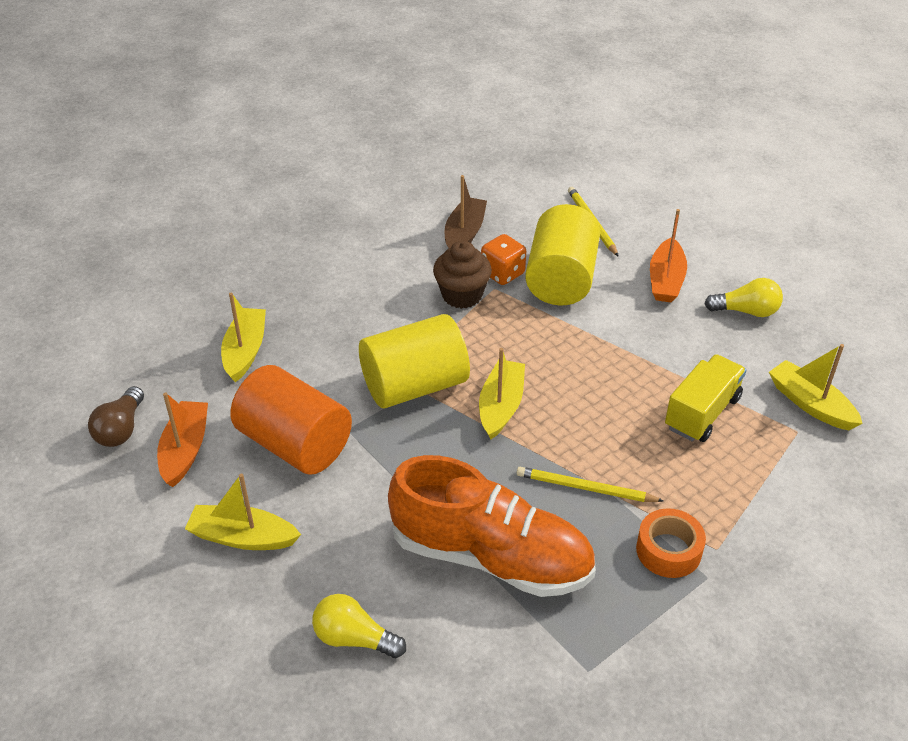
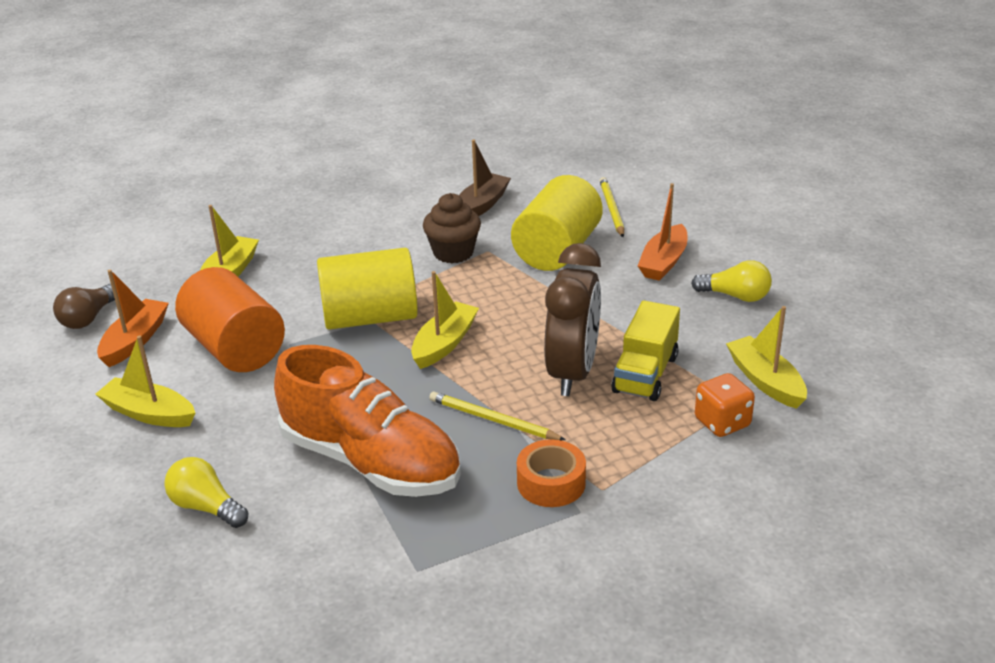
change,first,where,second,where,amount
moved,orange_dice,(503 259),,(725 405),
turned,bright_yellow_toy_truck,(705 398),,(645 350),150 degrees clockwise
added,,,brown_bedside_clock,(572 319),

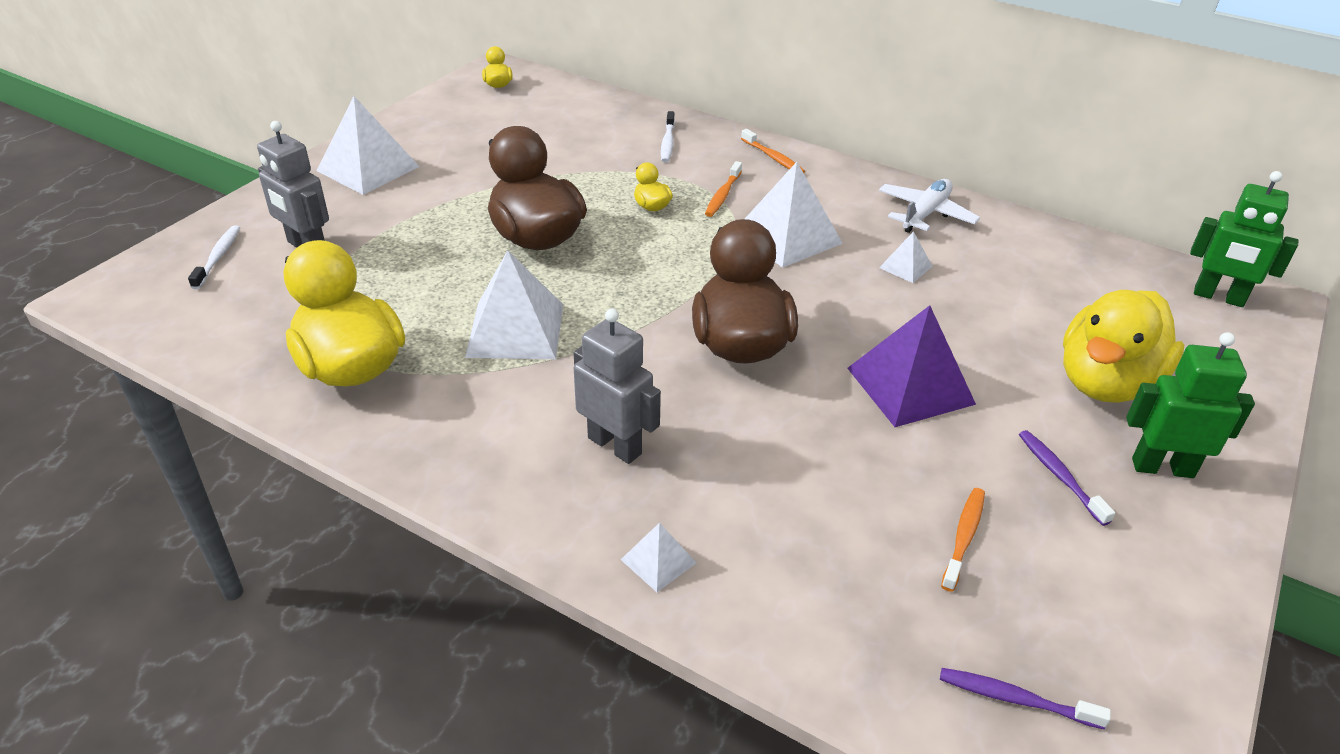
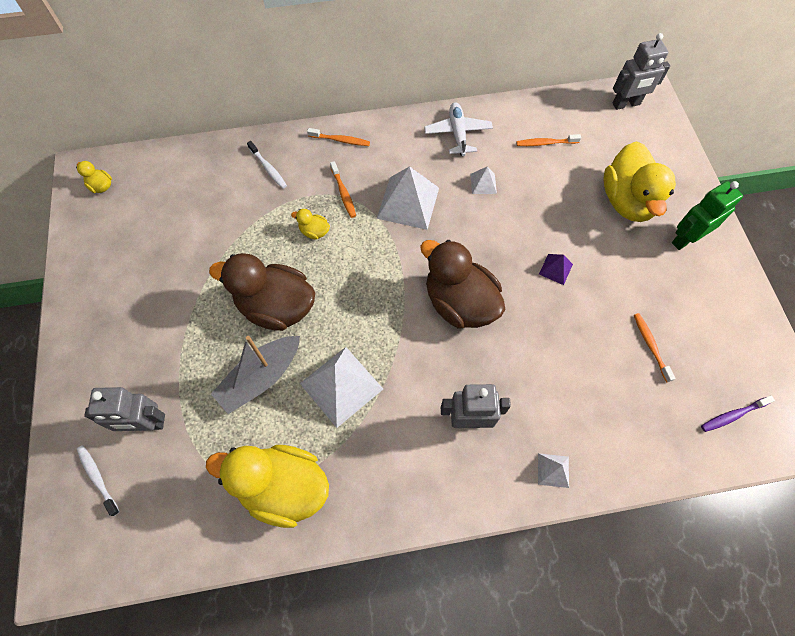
change,first,where,second,where,amount
removed,pure_white_pyramid,(368 145),,,
recoloured,emerald_toy_robot,(1244 239),ash-grey_toy_robot,(641 71),
resized,royal_purple_pyramid,(911 366),,(556 269),x0.48
removed,royal_purple_tooth_brush,(1067 478),,,
added,,,orange_tooth_brush,(548 140),
added,,,ash-grey_toy_boat,(255 375),

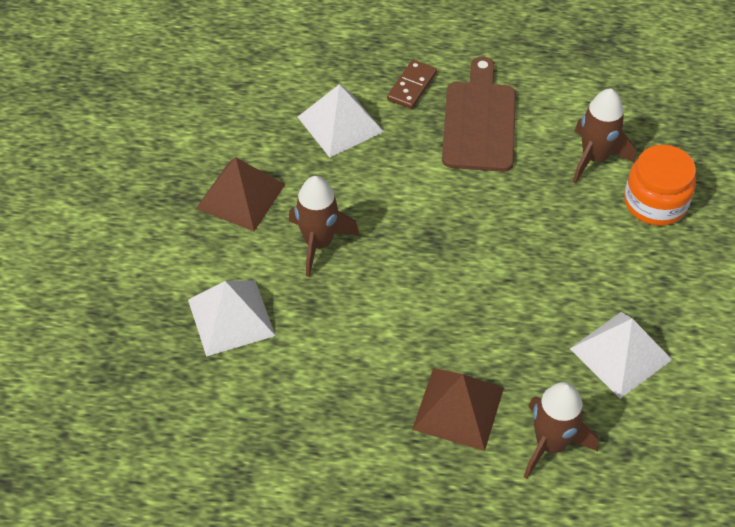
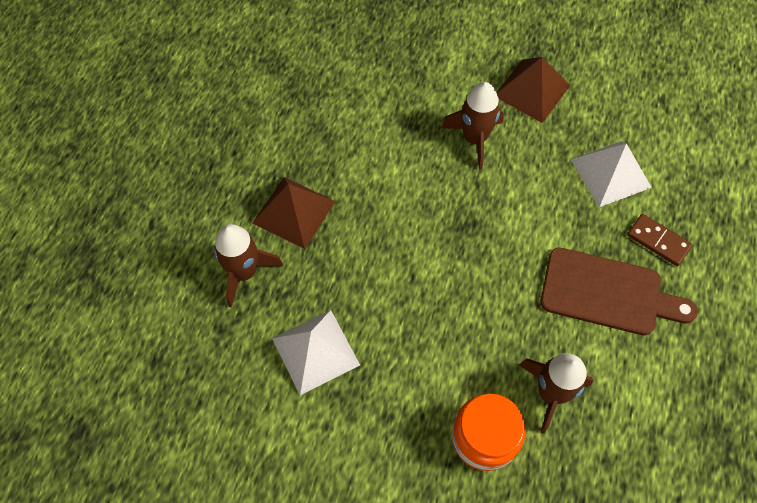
change,first,where,second,where,amount
removed,pure_white_pyramid,(232 318),,,

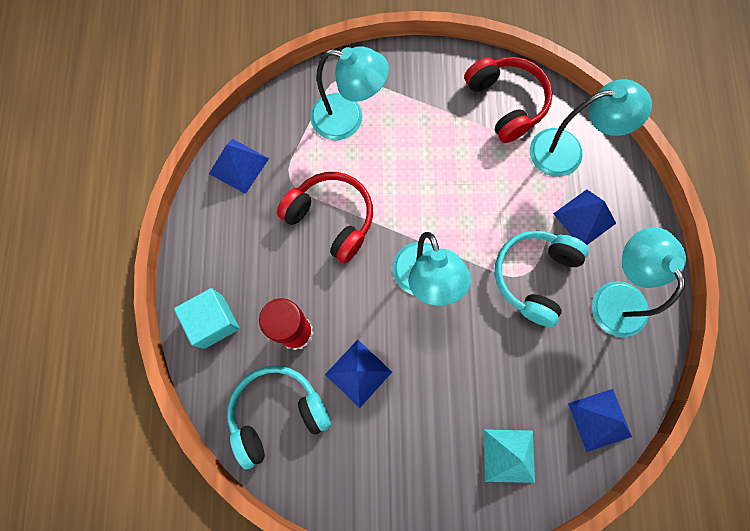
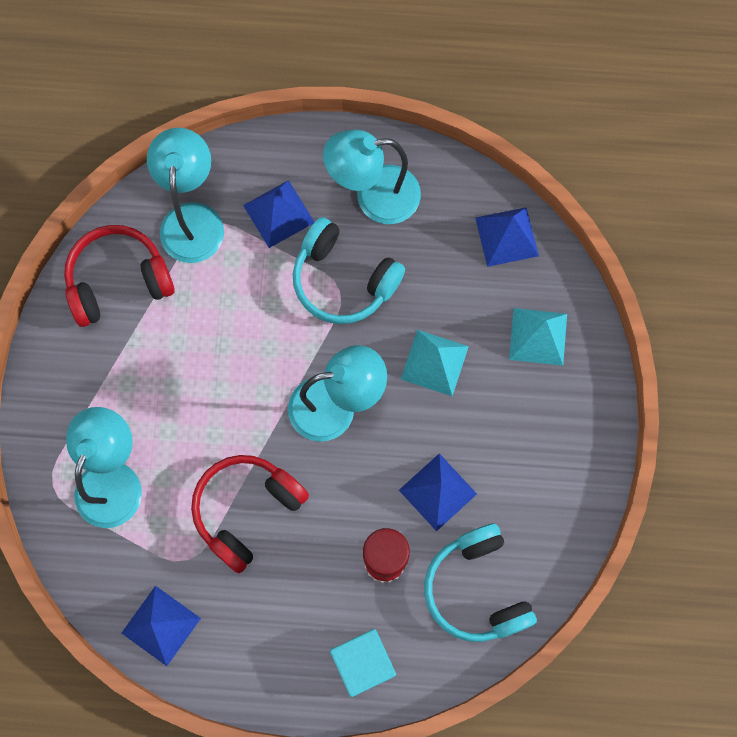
change,first,where,second,where,amount
added,,,teal_pyramid,(435 363),

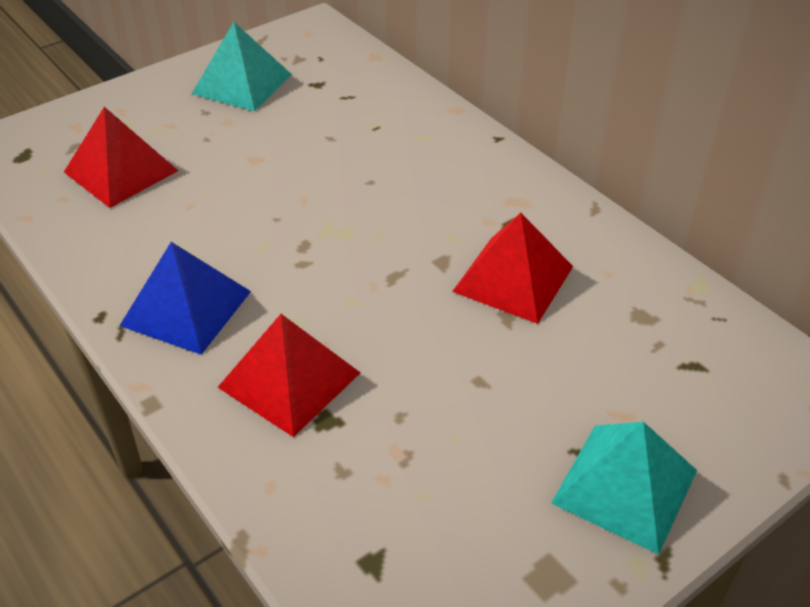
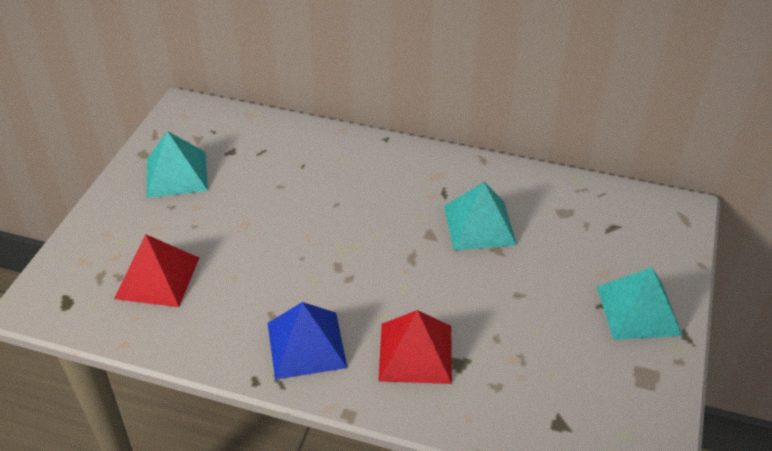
change,first,where,second,where,amount
recoloured,scarlet_pyramid,(512 268),teal_pyramid,(480 216),

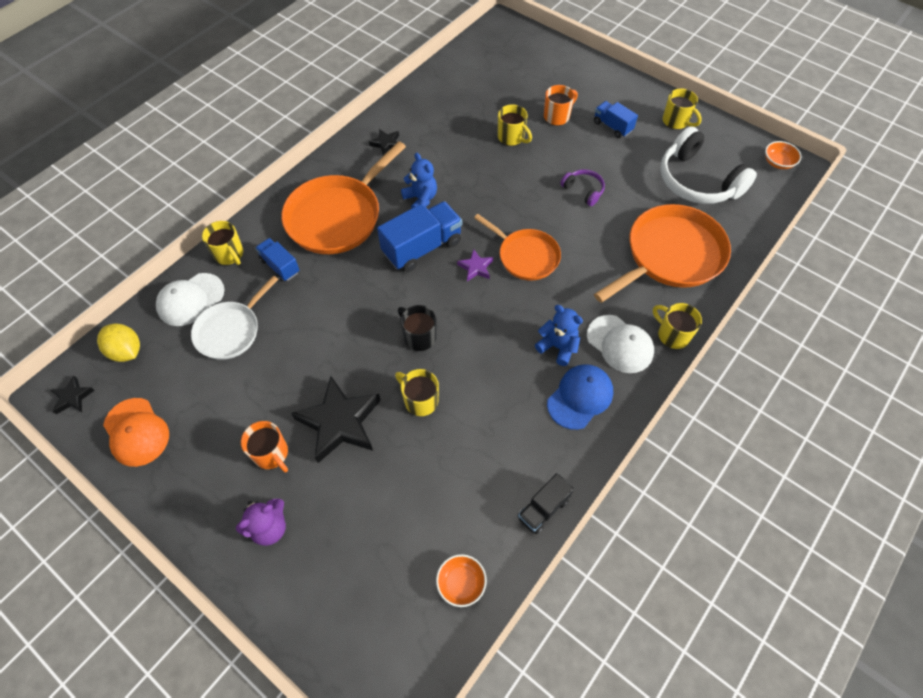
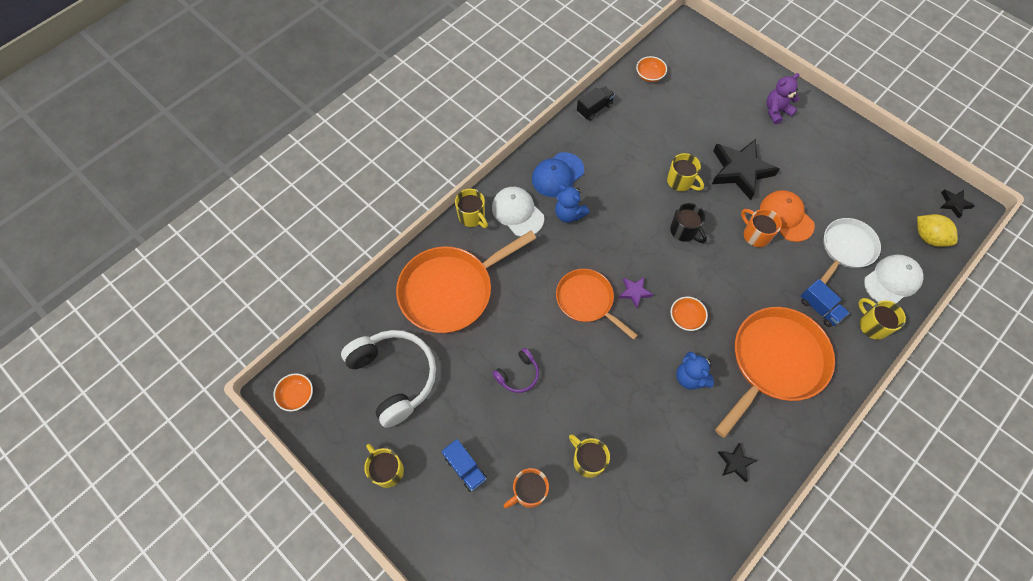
change,first,where,second,where,amount
turned,royal_purple_headset,(582 187),,(515 370),90 degrees counterclockwise
replaced,cobalt_toy_truck,(419 236),orange_deep_dish,(689 314),
moved,orange_baseball_cap,(136 432),,(787 216),
moved,orange_tea_mug,(264 446),,(761 228),

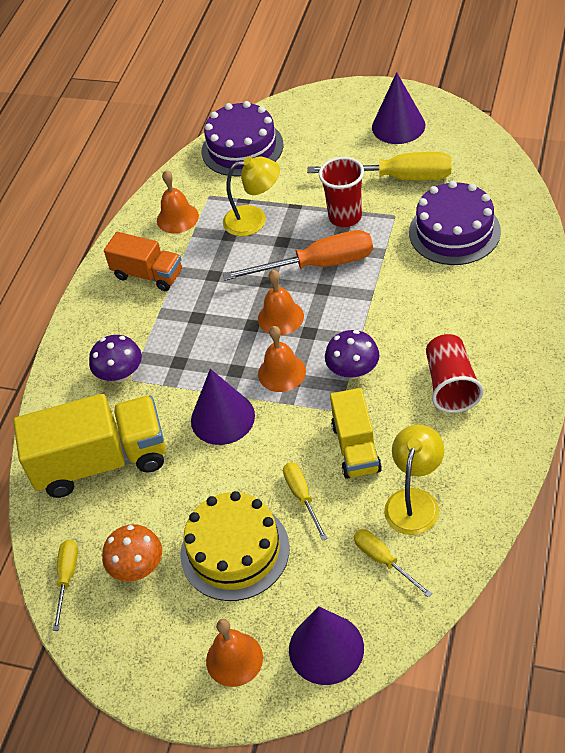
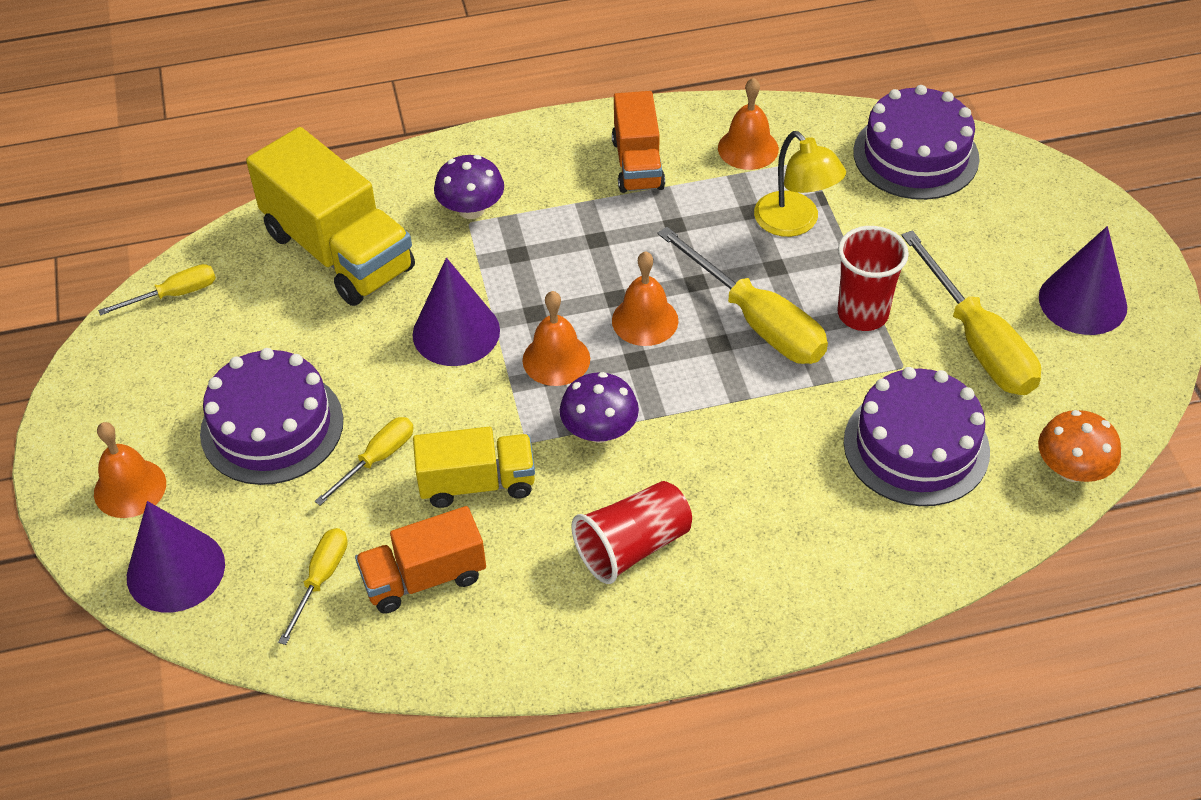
change,first,where,second,where,amount
recoloured,orange_hand_screwdriver,(298 255),bright_yellow_hand_screwdriver,(743 295),
turned,bright_yellow_toy_truck,(356 433),,(474 467),150 degrees counterclockwise
replaced,bright_yellow_reading_lamp,(414 479),orange_toy_truck,(420 559),
recoloured,bright_yellow_gateau,(235 546),royal_purple_gateau,(271 416),
moved,orange_fungus,(132 552),,(1079 446),

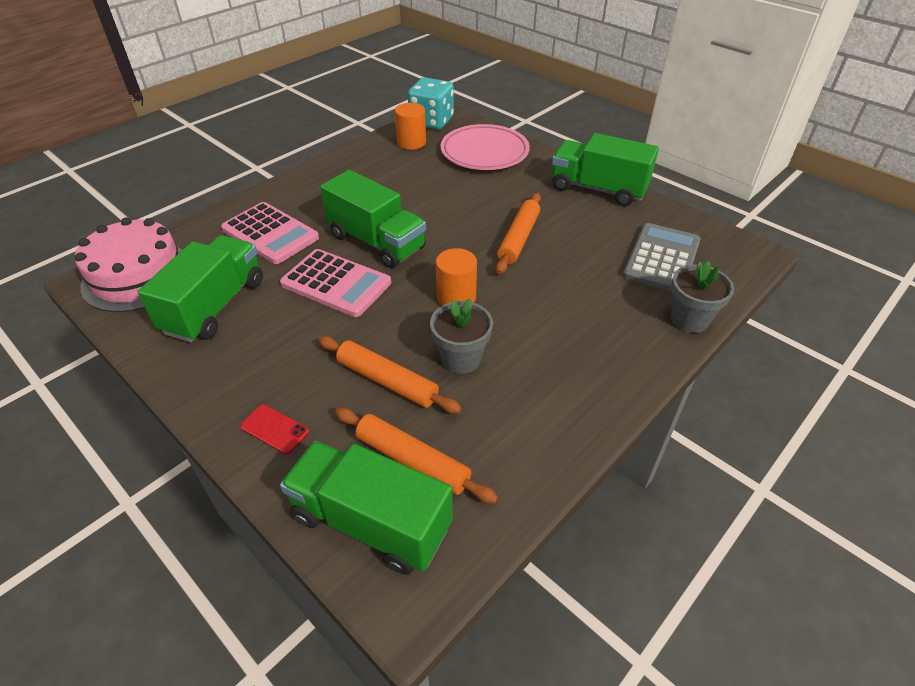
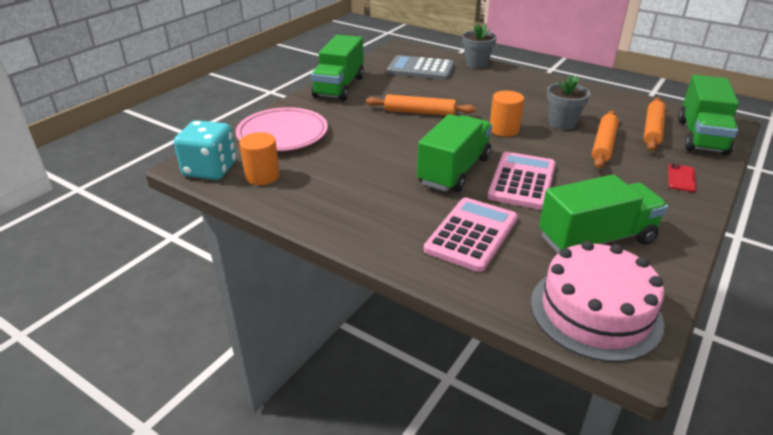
change,first,where,second,where,amount
turned,emerald_toy_truck,(200 288),,(603 214),150 degrees clockwise

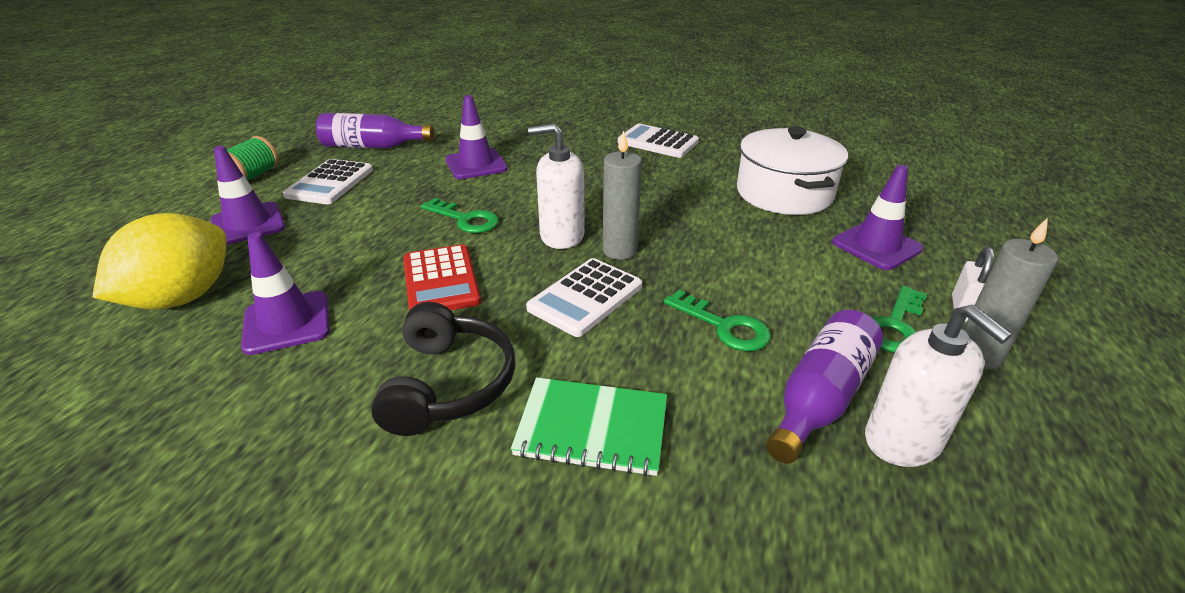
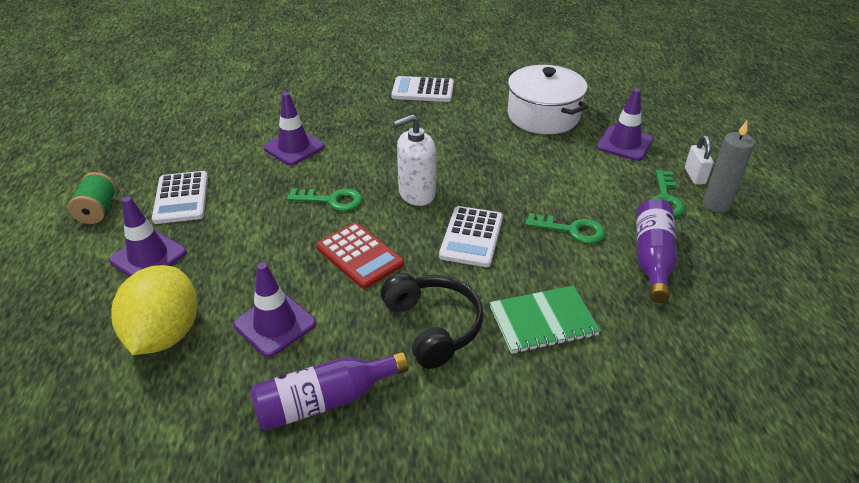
change,first,where,second,where,amount
moved,royal_purple_flask,(375 130),,(329 391),
removed,ash-grey_pillar_candle,(622 195),,,
removed,pure_white_pump_bottle,(938 385),,,

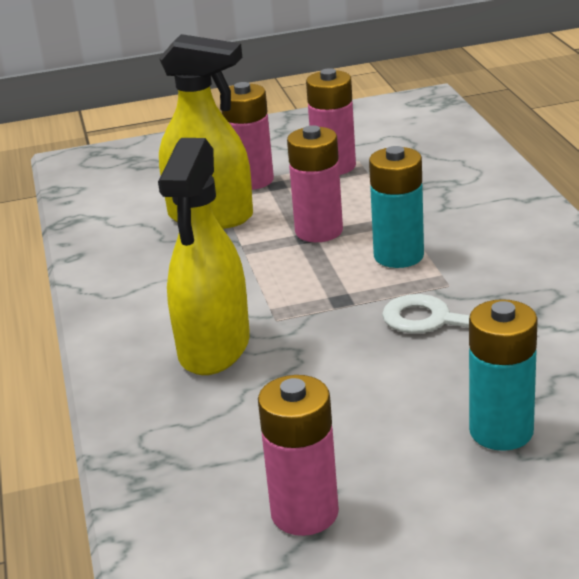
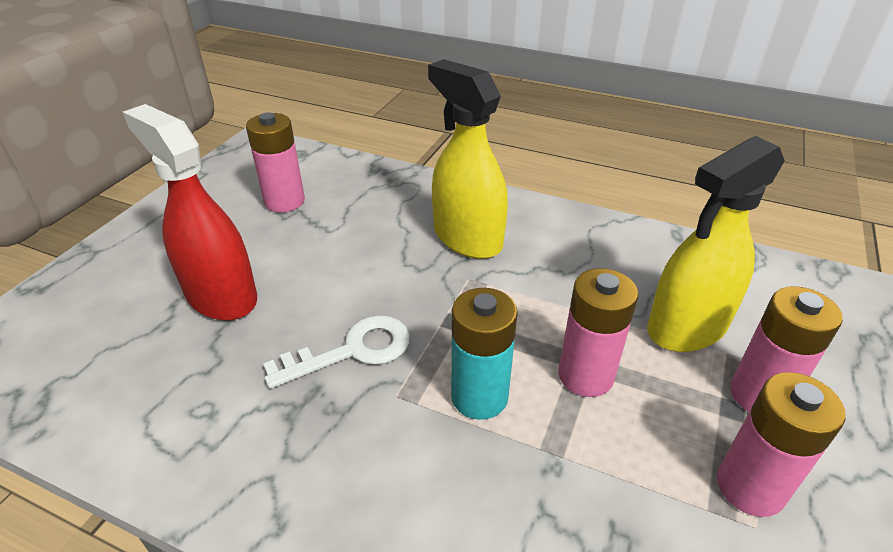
change,first,where,second,where,amount
replaced,teal_AA_battery,(503 375),scarlet_spray_cleaner,(190 212),

